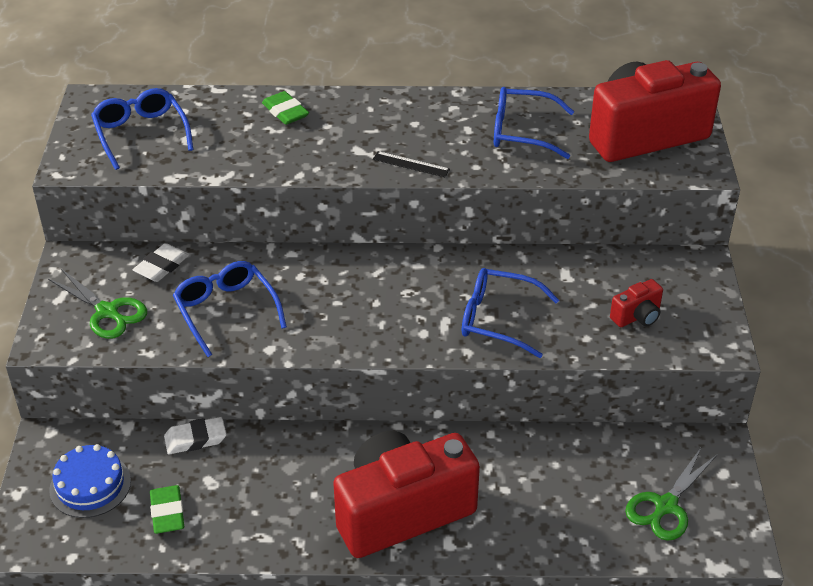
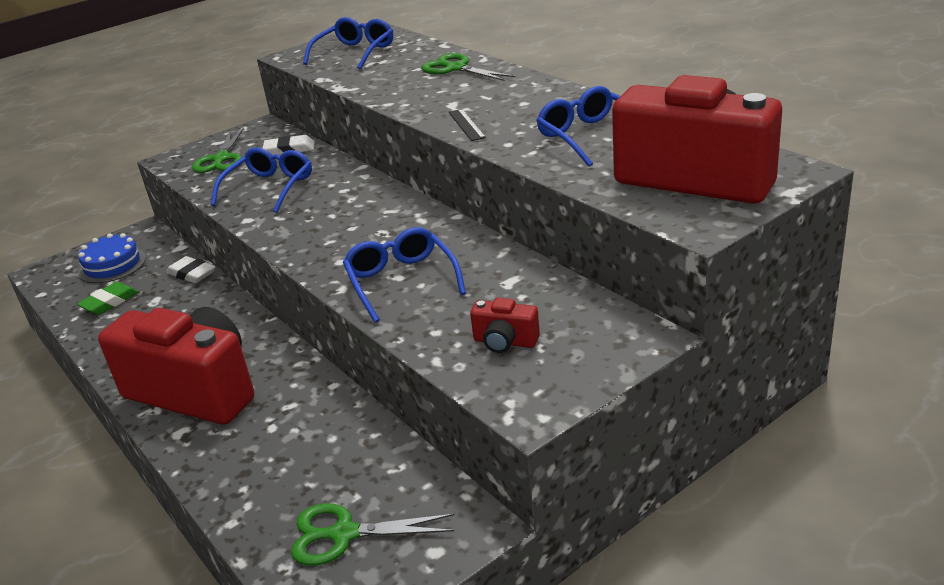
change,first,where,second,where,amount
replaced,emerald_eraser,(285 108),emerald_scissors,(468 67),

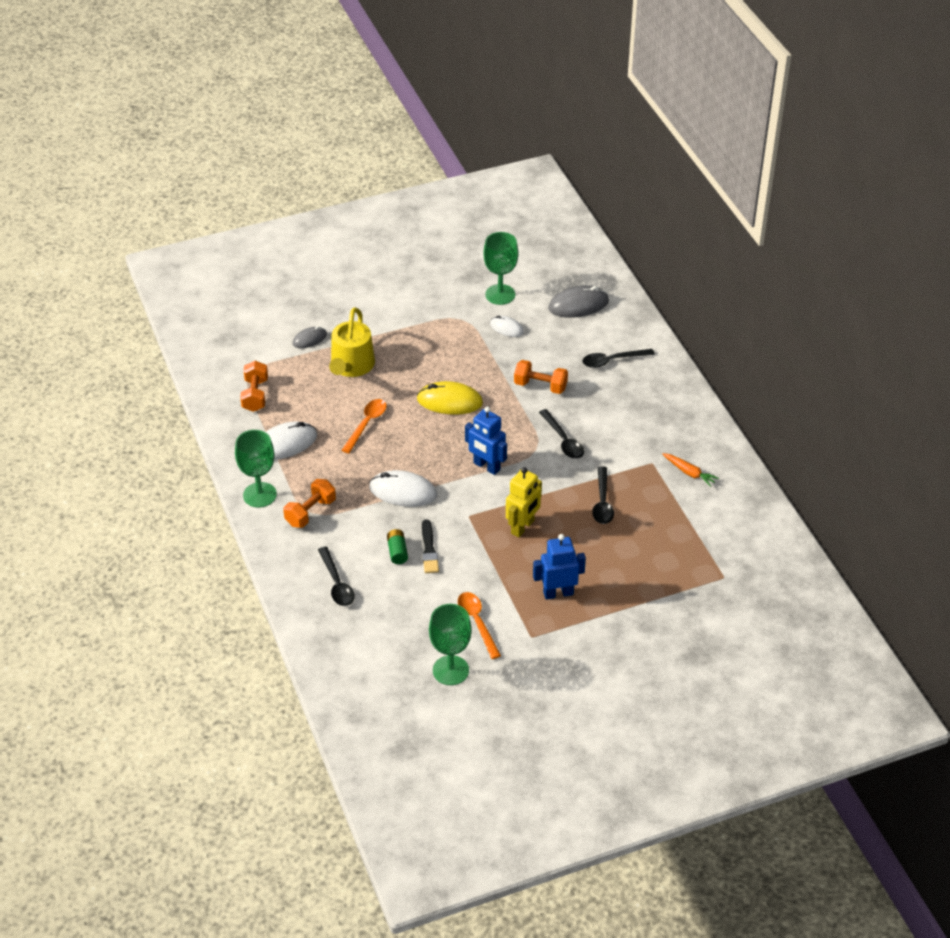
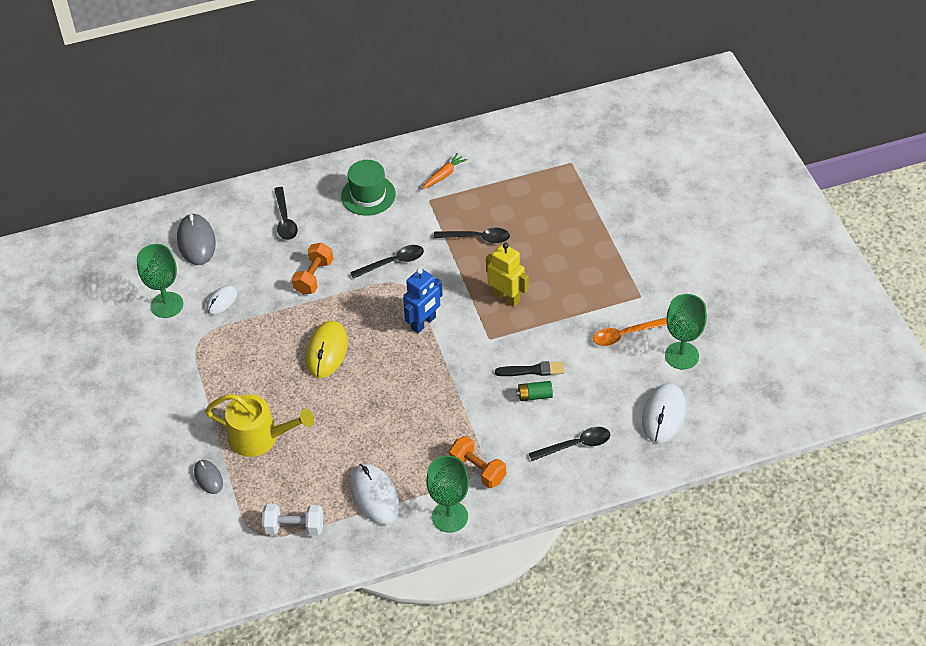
change,first,where,second,where,amount
recoloured,orange_free_weight,(254 386),pure_white_free_weight,(292 520),
removed,orange_teaspoon,(364 426),,,
moved,pure_white_mouse,(403 488),,(664 413),
removed,cobalt_toy_robot,(559 567),,,
added,,,emerald_hat,(368 188),

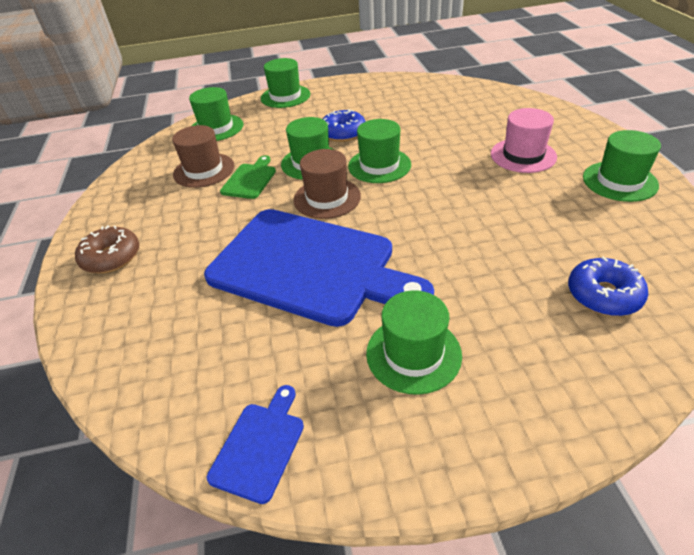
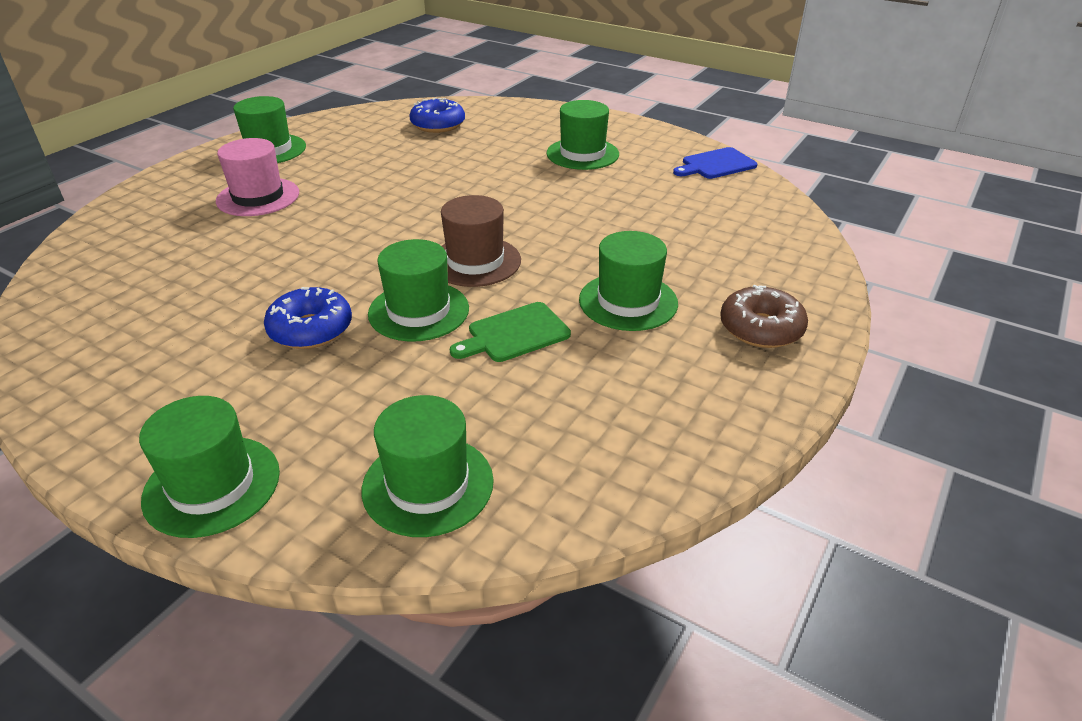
change,first,where,second,where,amount
moved,emerald_hat,(379 151),,(628 281),
removed,brown_hat,(203 156),,,
removed,cobalt_cutting_board,(319 268),,,

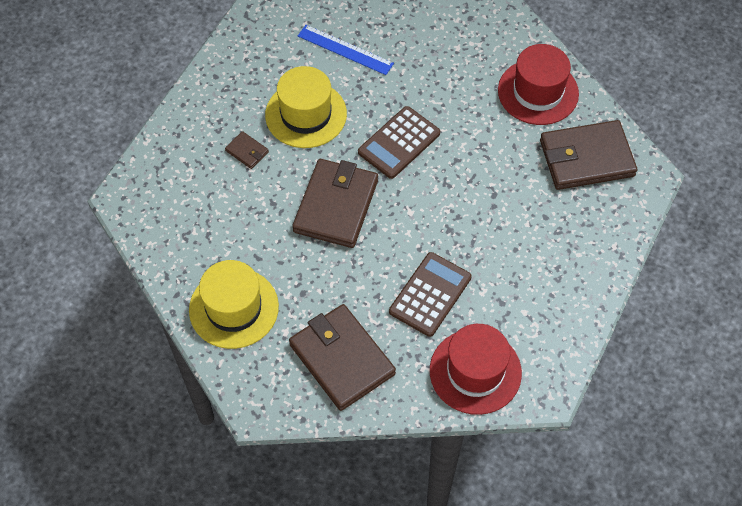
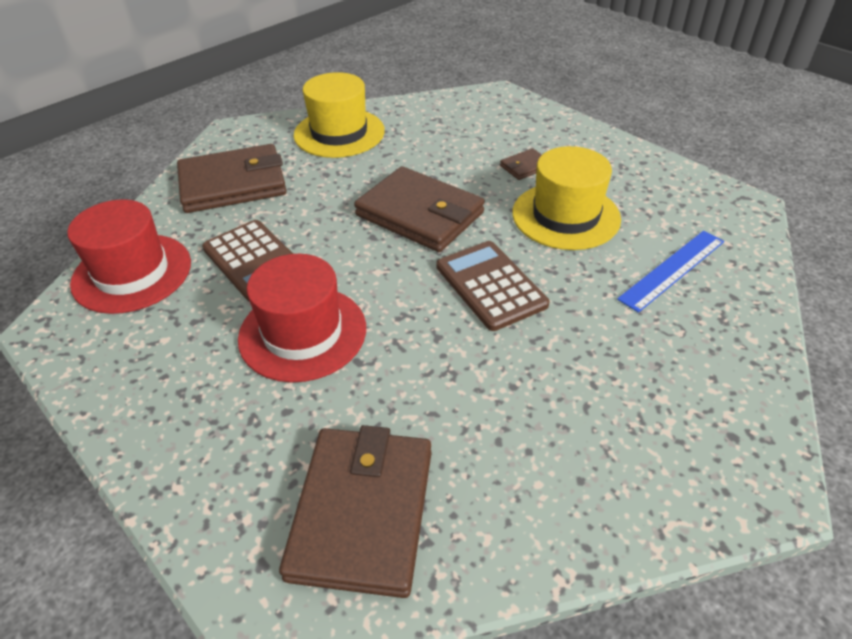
change,first,where,second,where,amount
moved,scarlet_hat,(538 84),,(302 318),

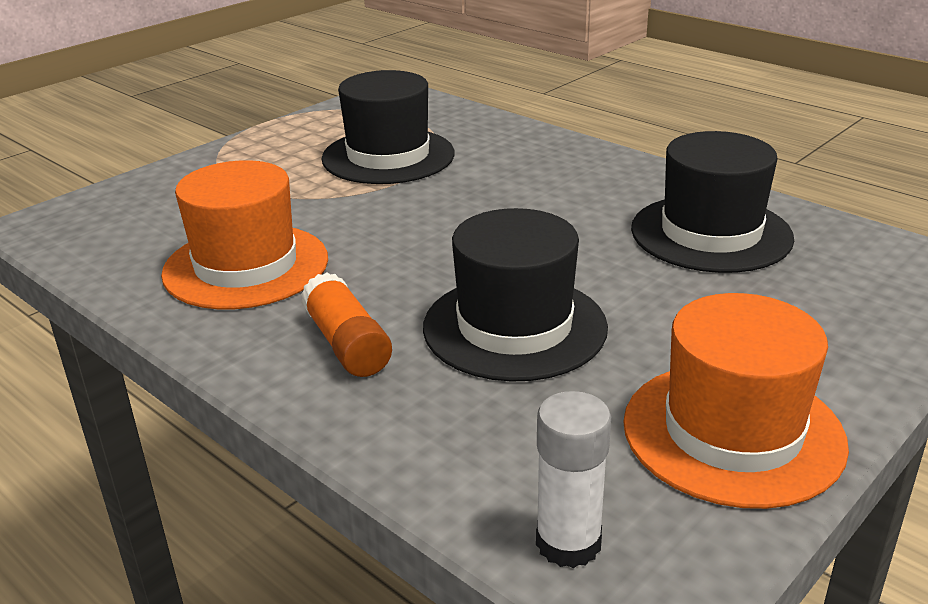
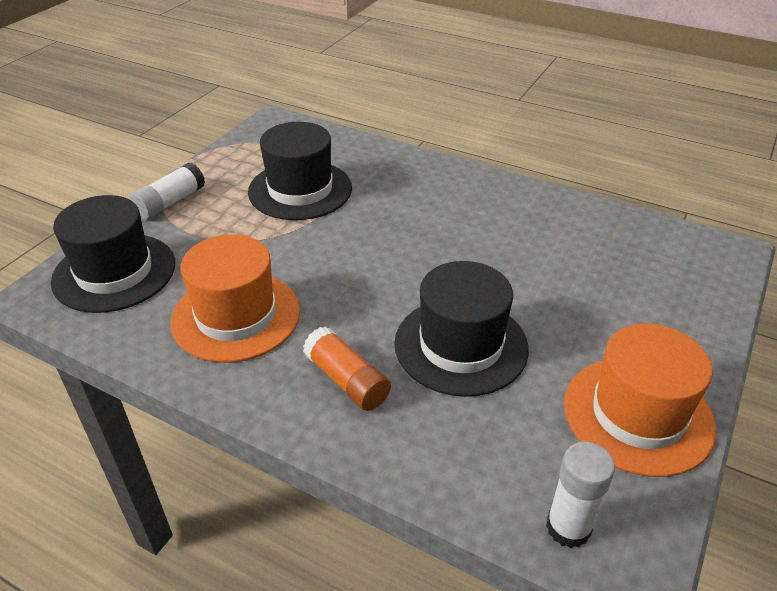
change,first,where,second,where,amount
moved,black_hat,(712 202),,(113 254),
added,,,pure_white_glue_stick,(167 191),

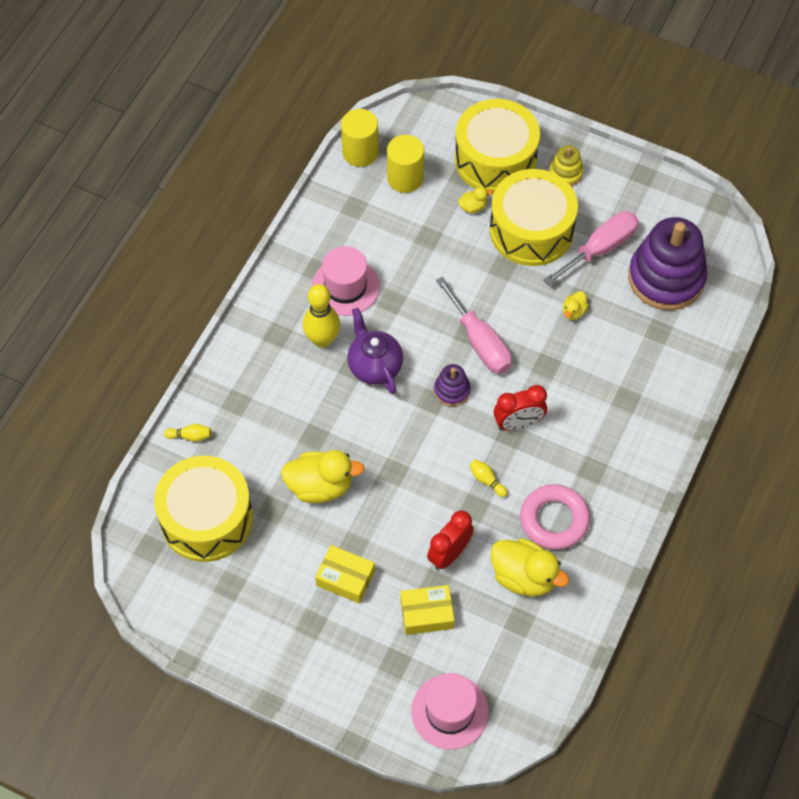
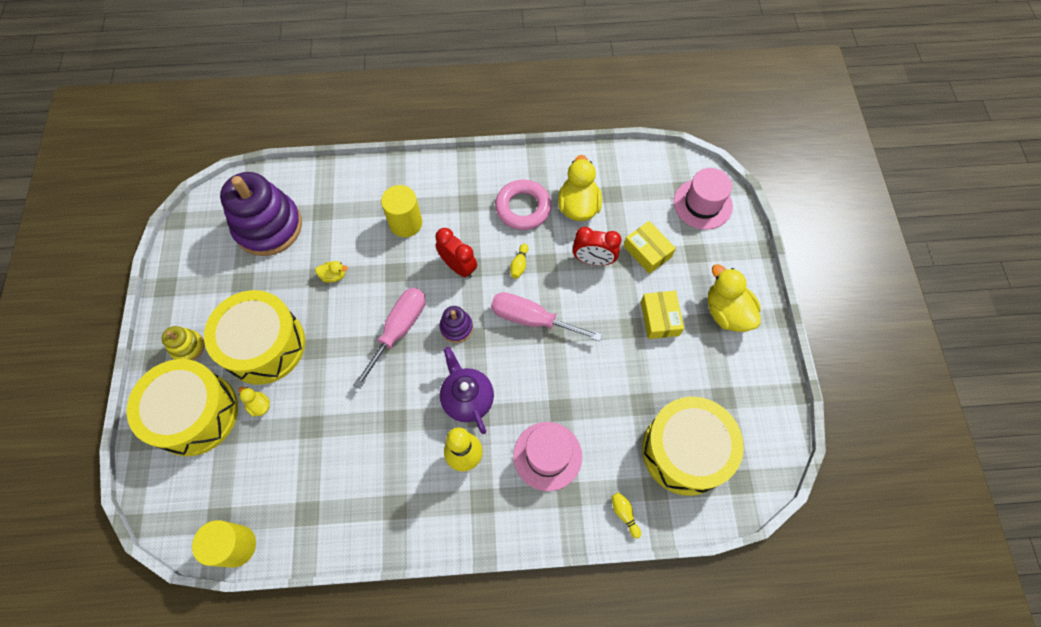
change,first,where,second,where,amount
moved,bright_yellow_cylinder,(405 164),,(401 211),
moved,rose-pink_hand_screwdriver,(591 248),,(546 316),
moved,rose-pink_hat,(346 281),,(547 456),
turned,royal_purple_china_teapot,(375 351),,(467 390),120 degrees clockwise
moved,bright_yellow_rubber_duck,(323 476),,(734 298),

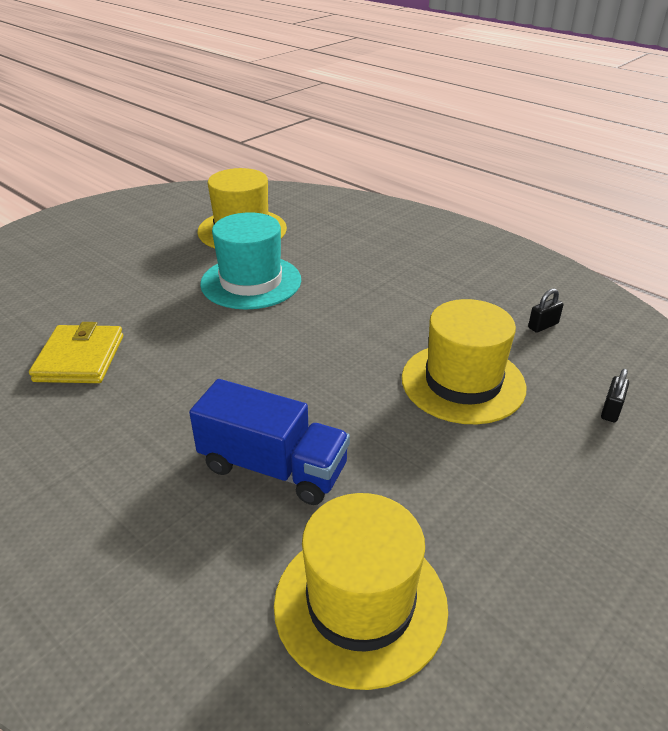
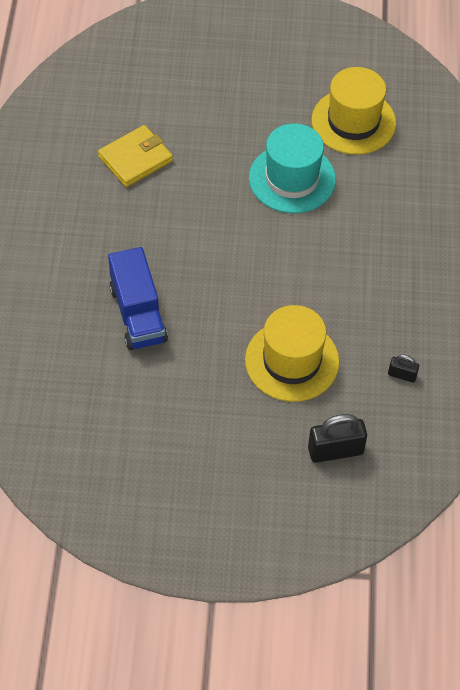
change,first,where,second,where,amount
resized,black_padlock,(615 395),,(337 438),x1.86
removed,bright_yellow_hat,(361 591),,,

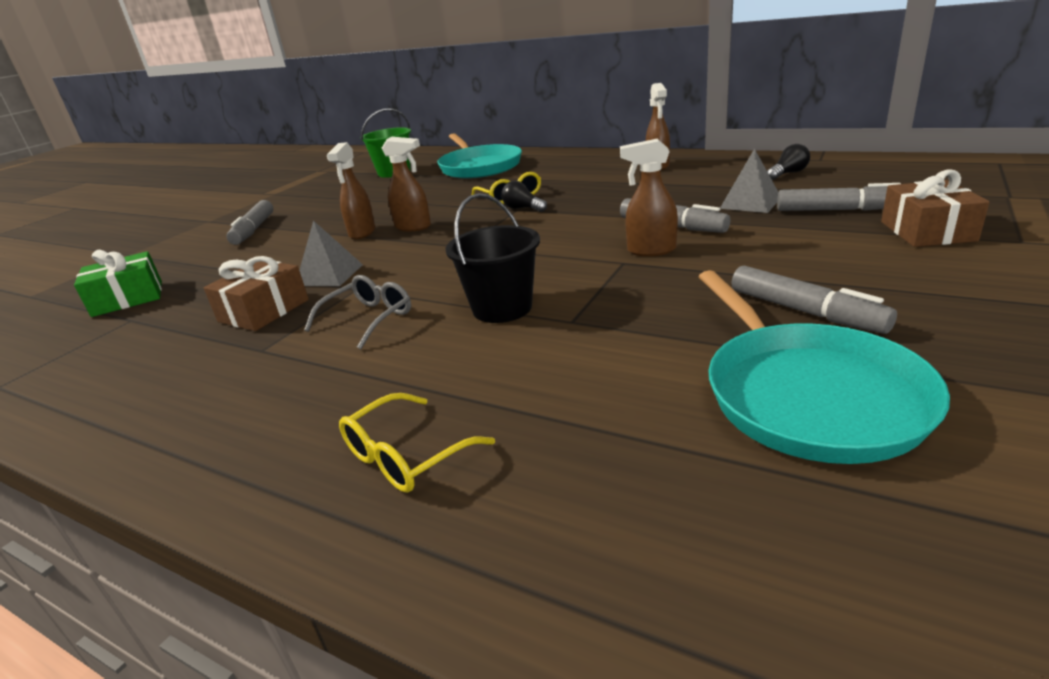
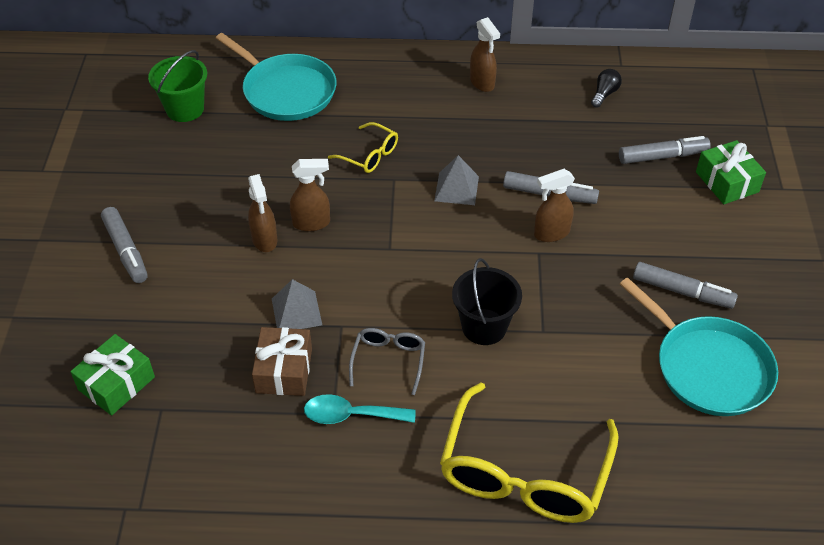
change,first,where,second,where,amount
moved,ash-grey_pyramid,(749 180),,(456 180),
recoloured,brown_wrapped_gift,(935 208),emerald_wrapped_gift,(731 172),
removed,black_lightbulb,(524 196),,,
resized,bright_yellow_eyeglasses,(417 443),,(529 452),x2.10
added,,,teal_teaspoon,(360 409),

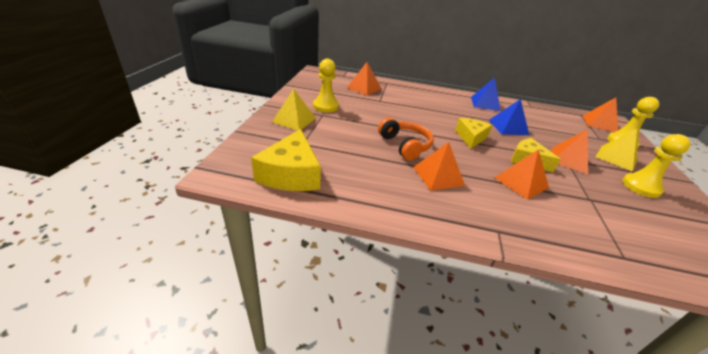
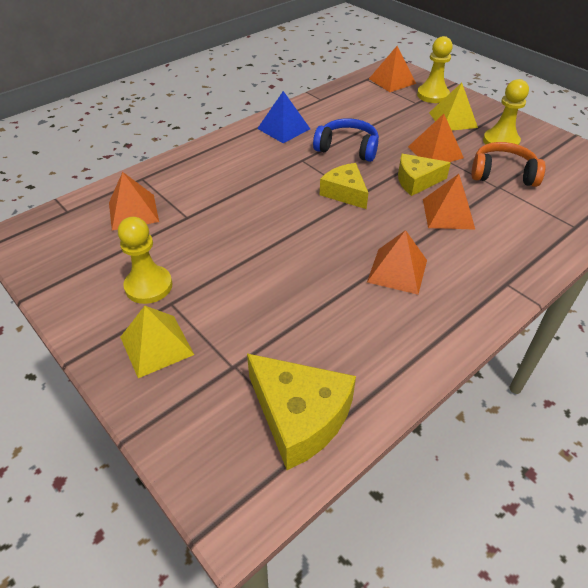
change,first,where,second,where,amount
replaced,cobalt_pyramid,(509 117),cobalt_headset,(346 140),
moved,orange_headset,(406 139),,(508 164),

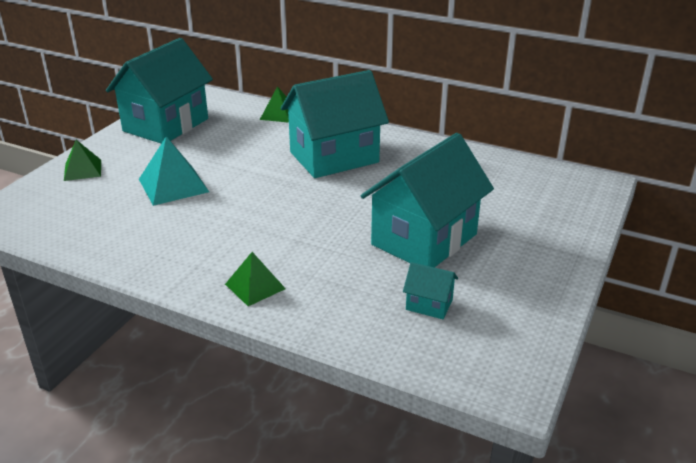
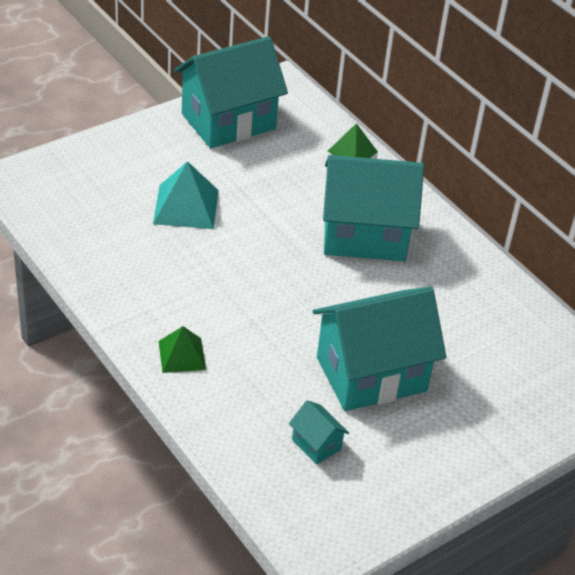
change,first,where,second,where,amount
removed,emerald_pyramid,(82 160),,,

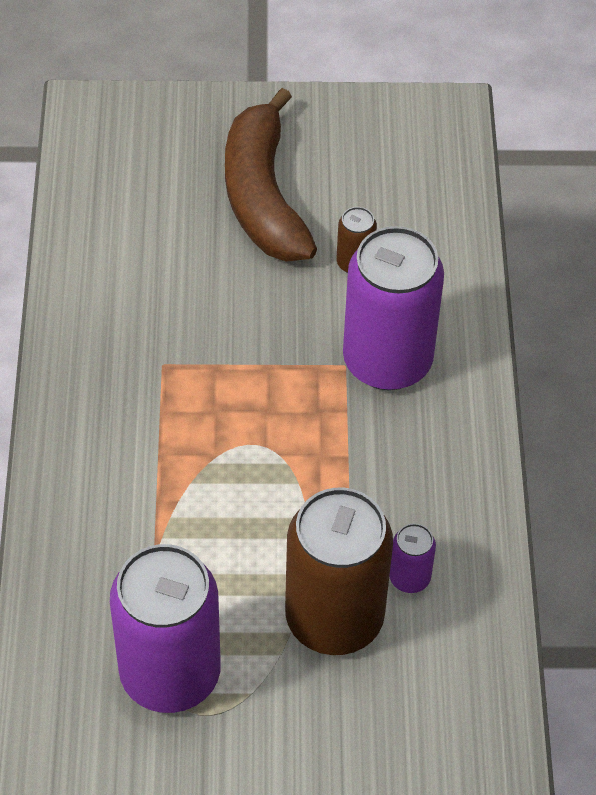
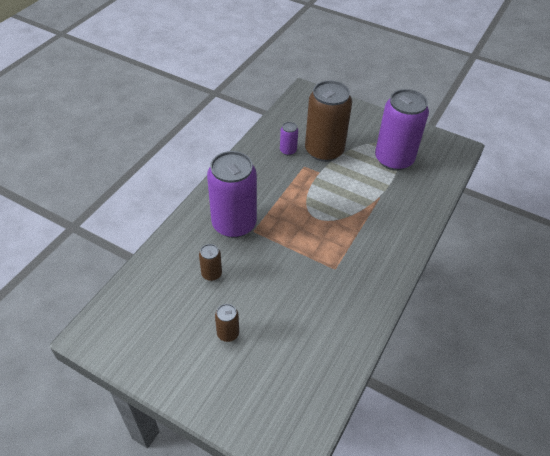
change,first,where,second,where,amount
replaced,brown_banana_fruit,(271 175),brown_soda_can,(227 323),

